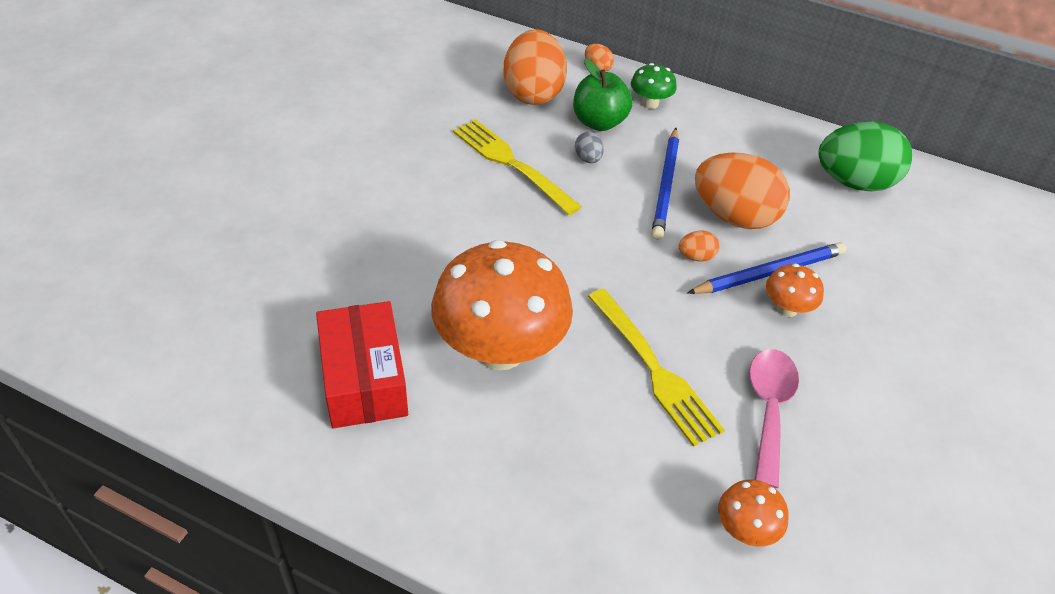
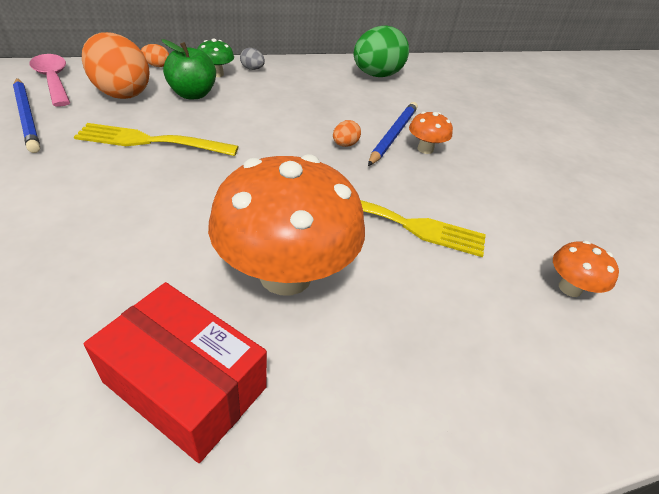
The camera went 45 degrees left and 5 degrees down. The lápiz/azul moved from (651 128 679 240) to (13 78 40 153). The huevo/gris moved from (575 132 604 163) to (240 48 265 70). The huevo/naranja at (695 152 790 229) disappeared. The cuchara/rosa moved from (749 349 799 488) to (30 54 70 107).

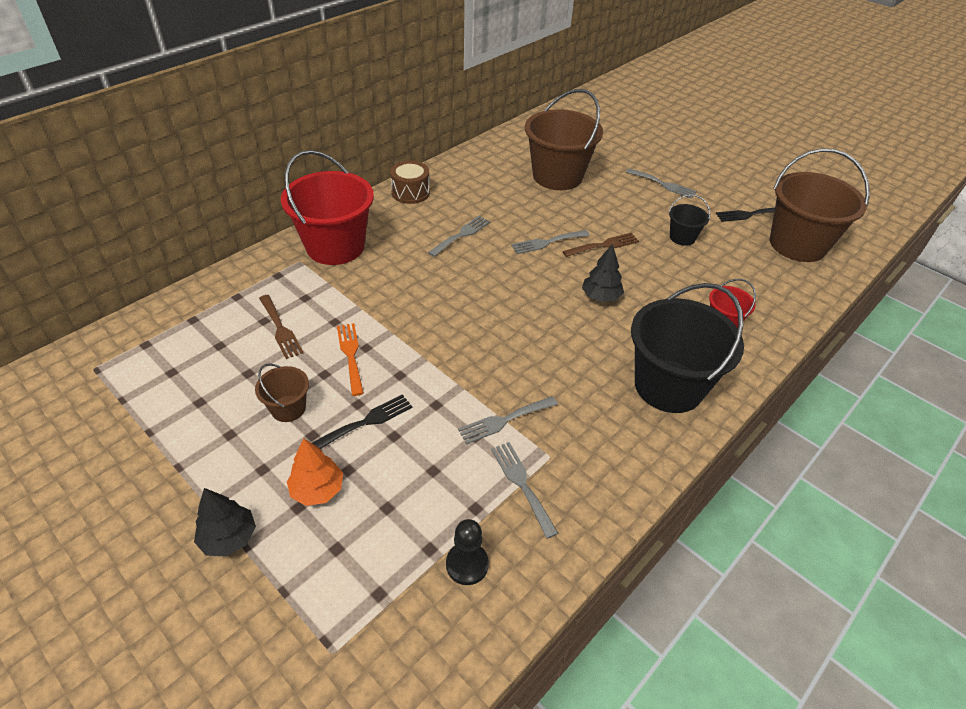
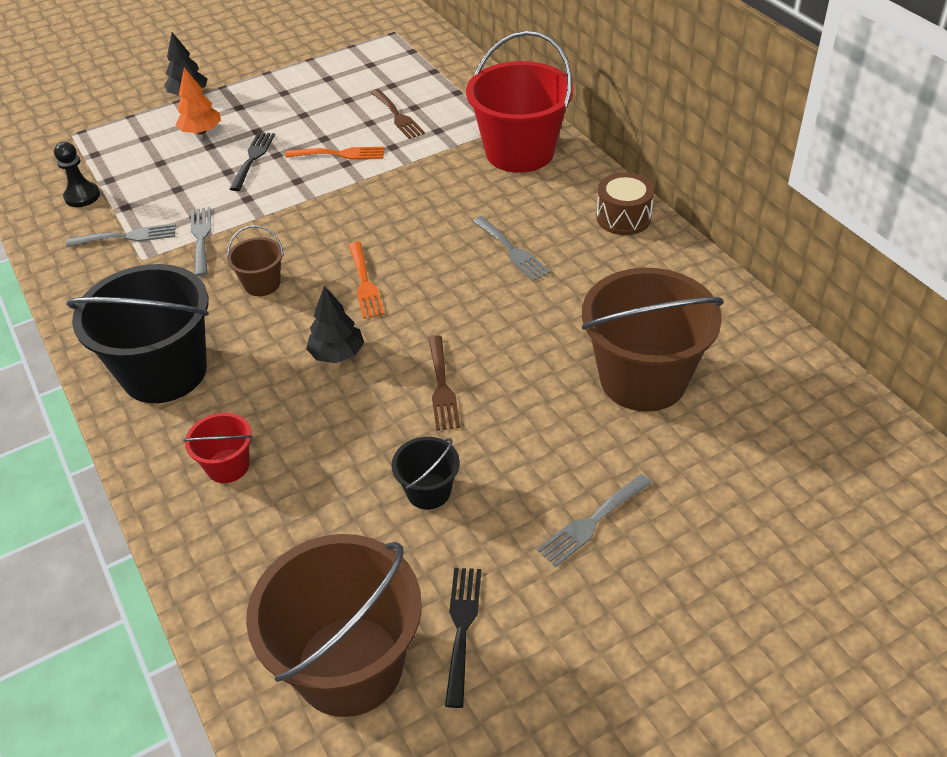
The camera went 110 degrees right and 0 degrees up. The tenedor/gris at (511 230 590 254) disappeared. The tenedor/marrón at (259 295 303 359) turned 105 degrees counterclockwise. The balde/marrón moved from (255 363 309 422) to (227 225 284 296). The tenedor/negro at (312 394 413 449) turned 150 degrees counterclockwise. The tenedor/naranja at (349 241 385 319) appeared.

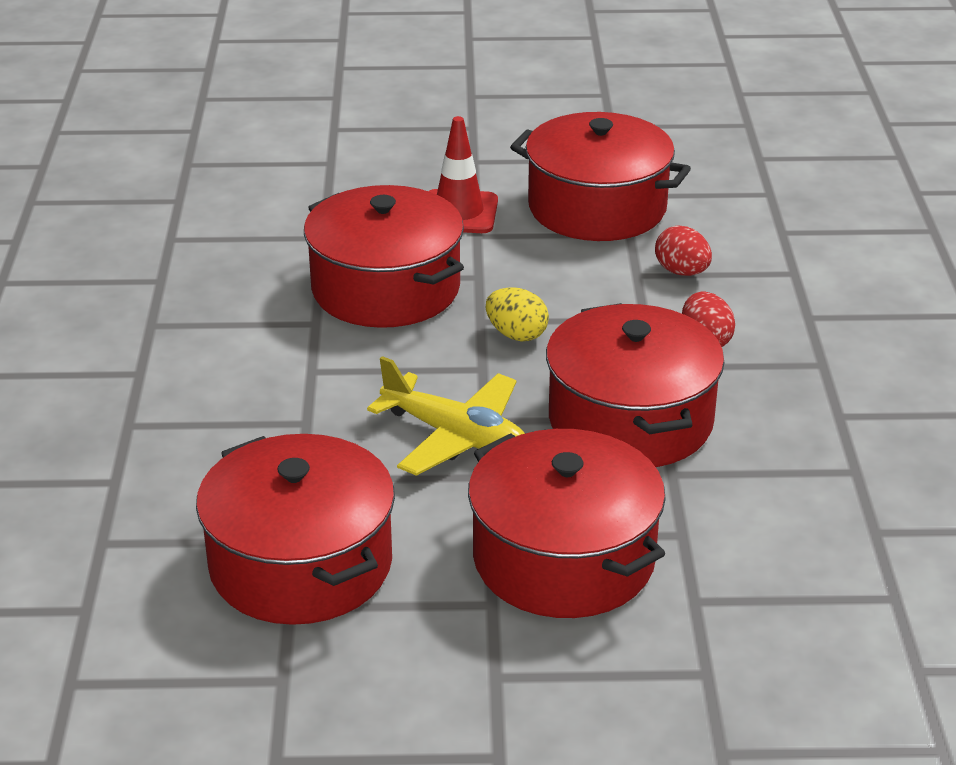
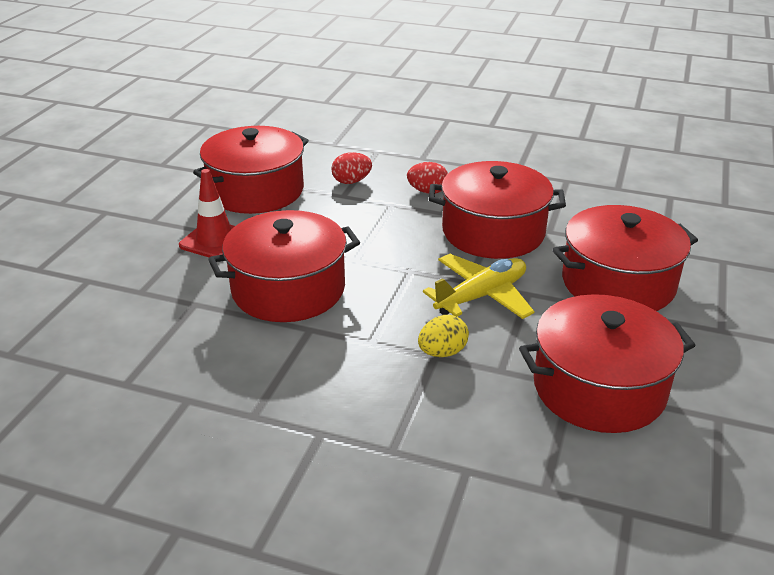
The camera went 70 degrees left and 0 degrees up. The huevo/amarillo moved from (486 287 549 341) to (418 315 469 357).

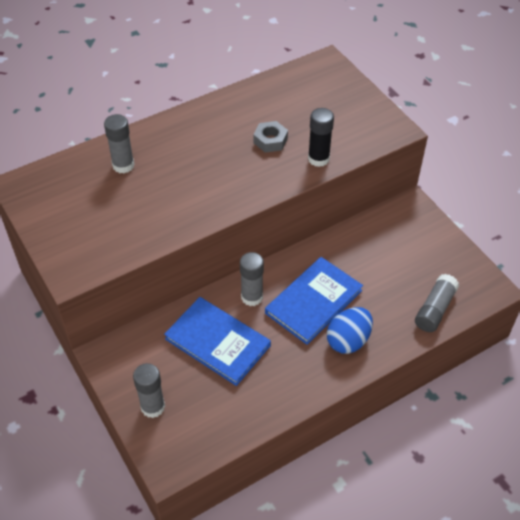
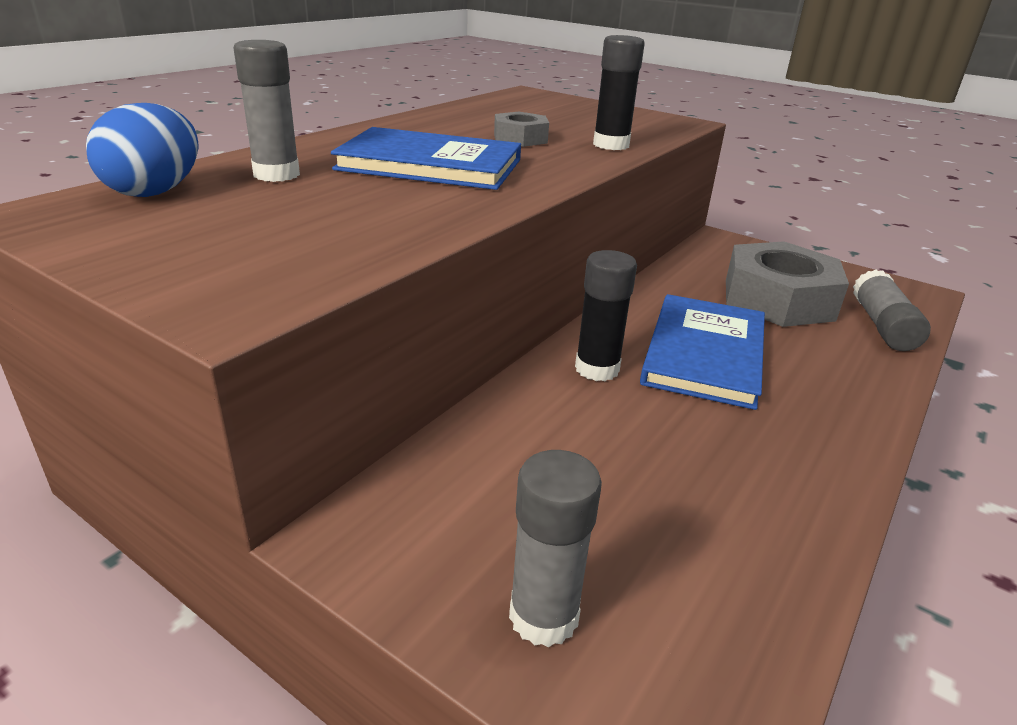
The camera went 25 degrees left and 20 degrees down. The barra de pegamento/gris at (240 252 264 306) became the barra de pegamento/negro at (575 250 637 381). The libro/azul moved from (164 297 271 386) to (331 127 521 190). The huevo/azul moved from (327 307 373 354) to (86 103 198 197). The tuerca/gris at (726 241 849 327) appeared.

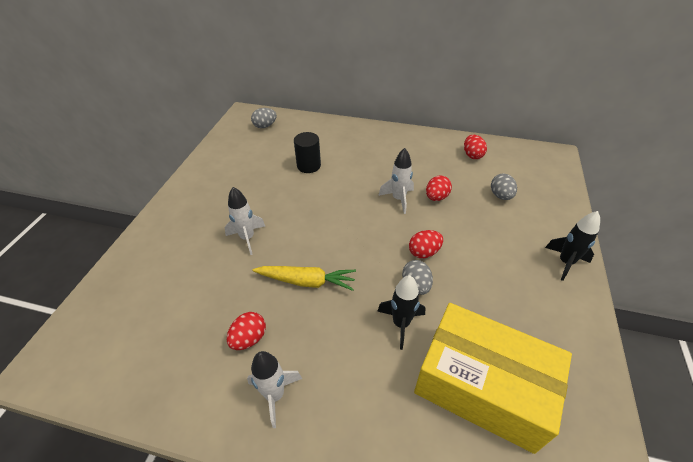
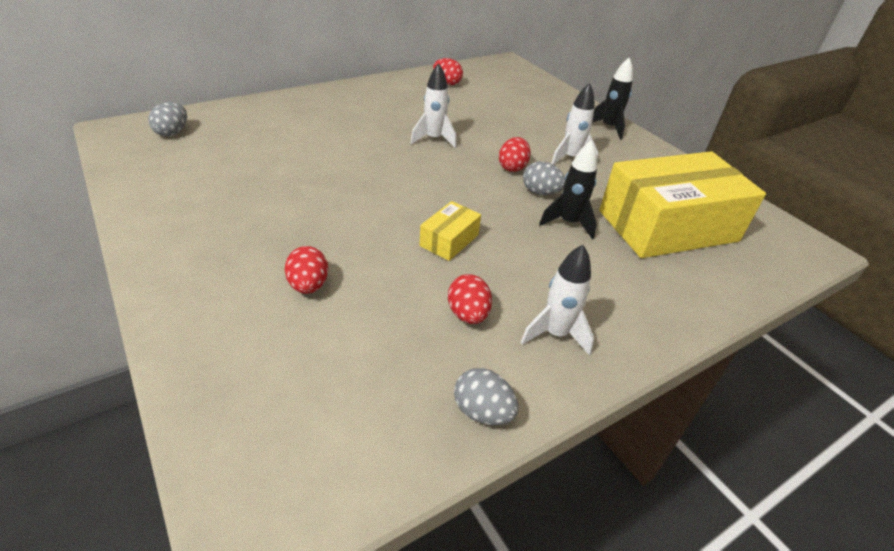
The camera went 50 degrees left and 5 degrees down. The cilindro/negro at (294 132 321 173) disappeared. The huevo/gris moved from (491 174 517 200) to (454 368 518 425). The huevo/rojo moved from (426 176 452 201) to (285 246 328 294). The cohete/blanco moved from (225 187 265 255) to (551 83 598 165). The zanahoria/amarillo at (252 266 356 291) was replaced by the caja/amarillo at (420 201 481 261).

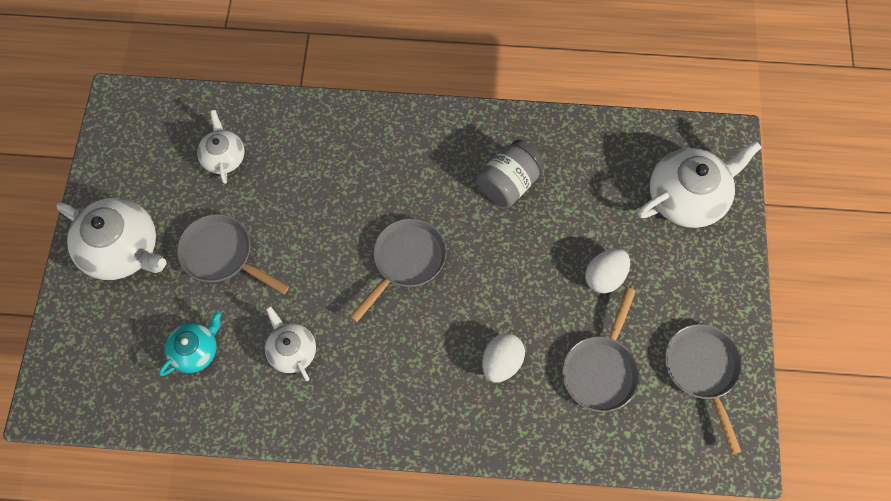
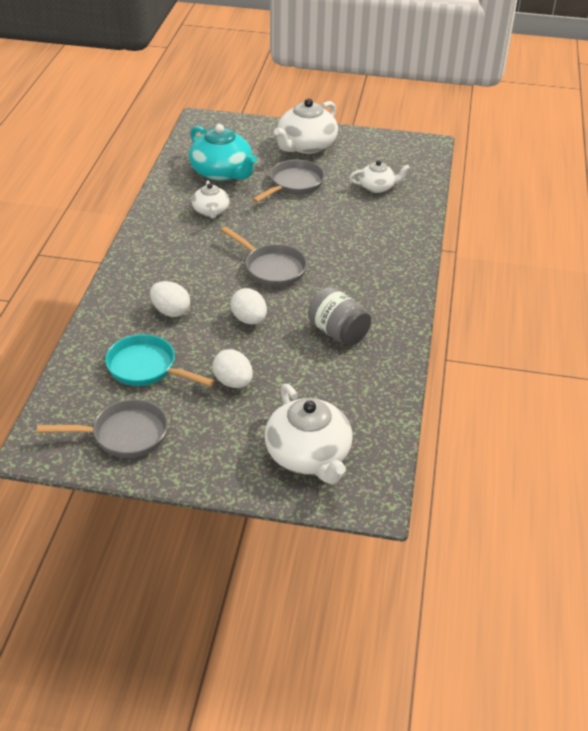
The camera went 95 degrees right and 25 degrees down. The sartén/gris at (562 288 639 412) became the sartén/turquesa at (105 334 214 387). The tetera/blanco at (265 306 316 381) turned 105 degrees clockwise. The tetera/turquesa at (159 311 222 376) changed to 1.75 times the size. The huevo/blanco at (230 288 267 324) appeared.

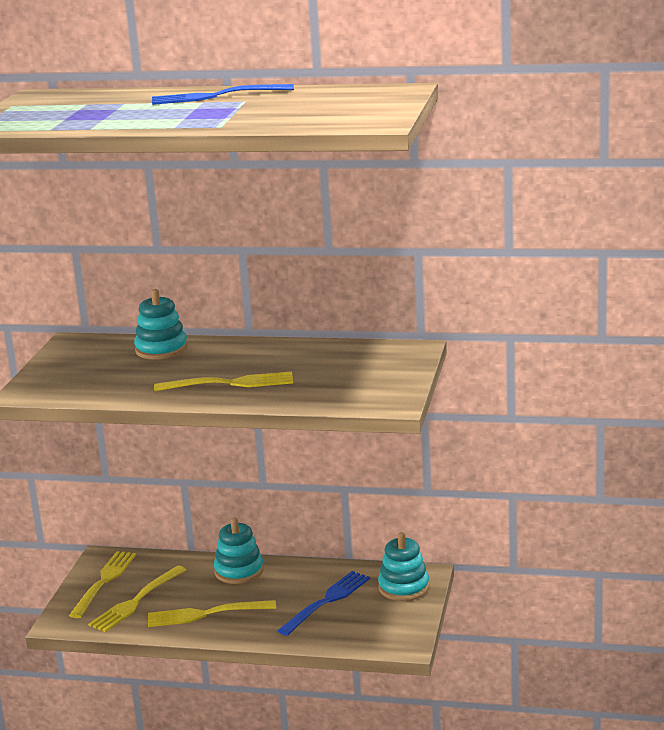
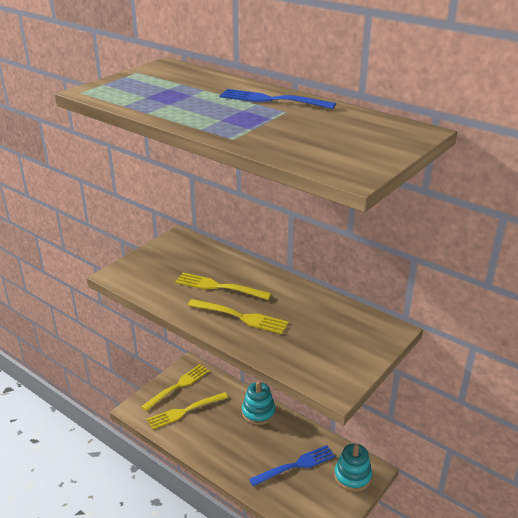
The camera went 25 degrees right and 10 degrees up. The juguete apilable/turquesa at (134 289 188 360) disappeared. The tenedor/amarillo moved from (148 600 276 627) to (175 273 272 300).

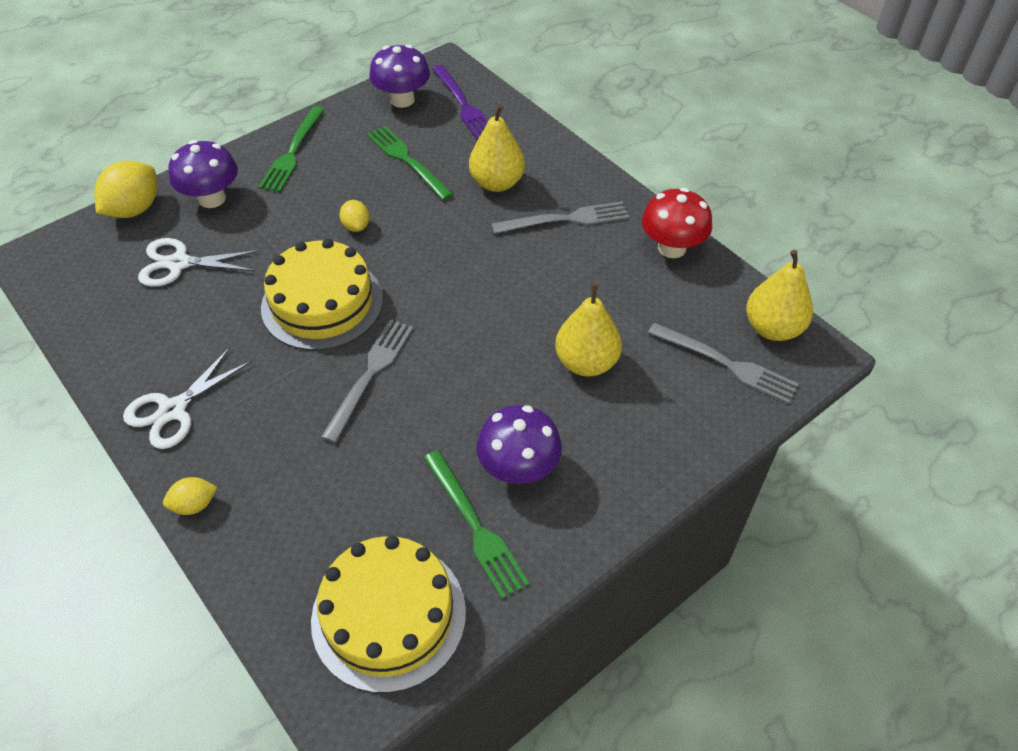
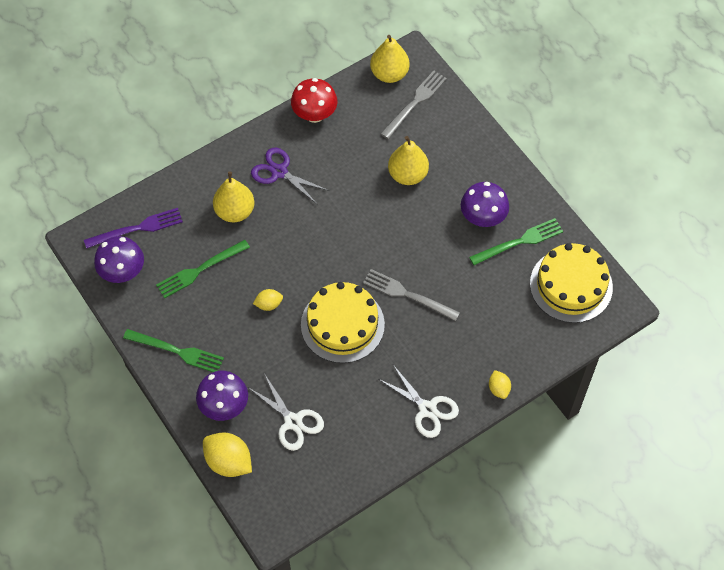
The camera went 85 degrees left and 10 degrees up. The tenedor/gris at (492 201 629 234) was replaced by the tijeras/morado at (251 148 329 204). The tijeras/blanco at (138 238 260 287) turned 45 degrees counterclockwise.

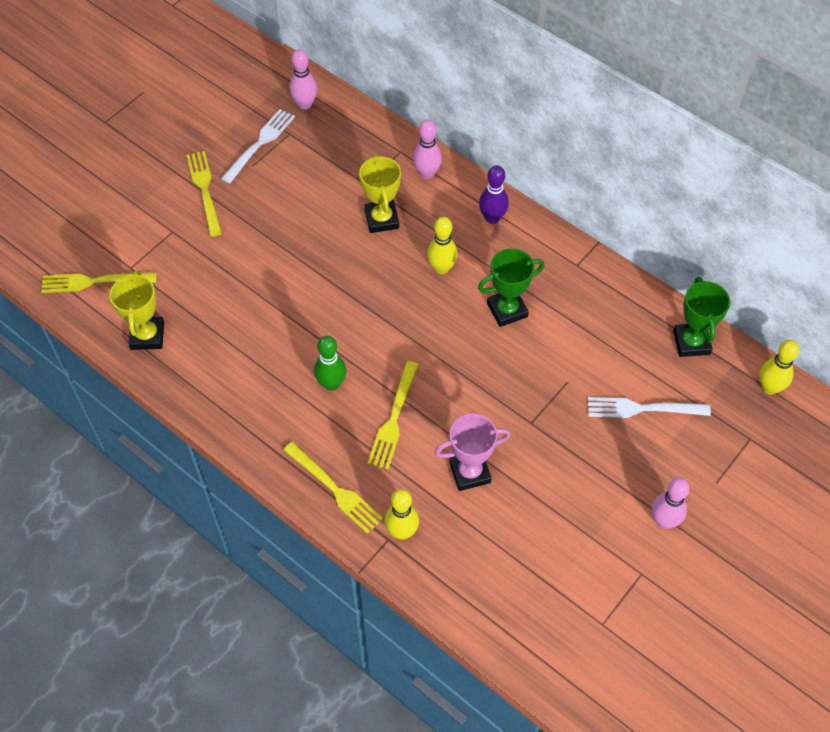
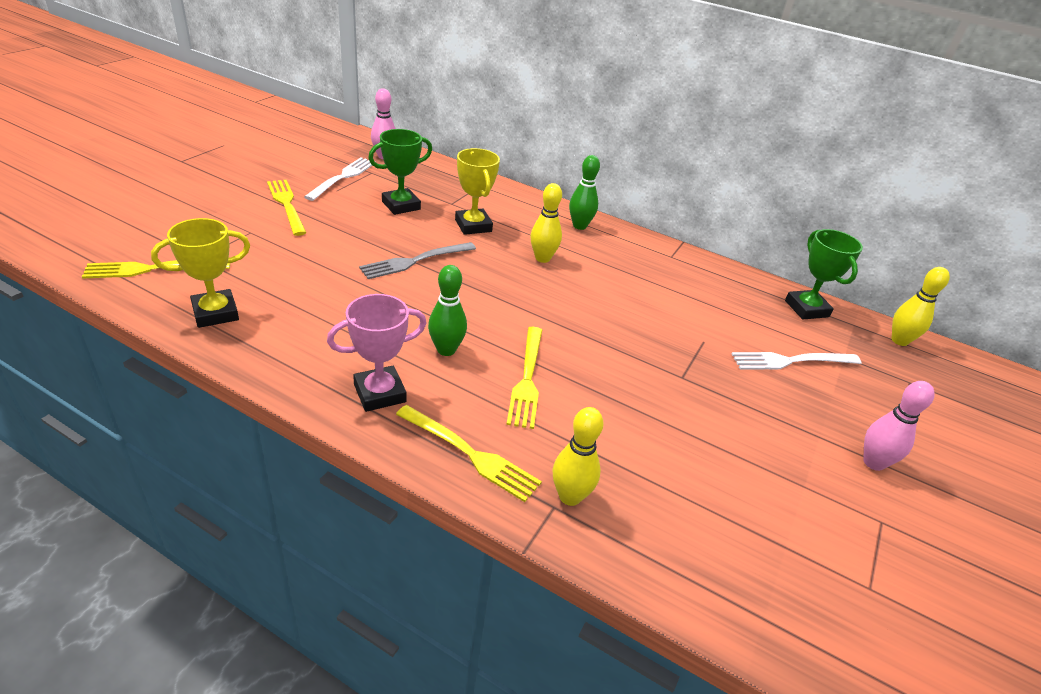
The camera went 15 degrees left and 20 degrees down. The bolo/rosa at (413 120 442 179) disappeared. The bolo/morado at (479 165 509 224) became the bolo/verde at (569 155 600 230). The trofeo/verde moved from (478 248 544 327) to (368 129 432 215). The trofeo/amarillo at (110 270 164 350) turned 75 degrees clockwise. The trofeo/rosa moved from (435 414 510 491) to (327 294 427 412). The tenedor/gris at (359 242 476 279) appeared.

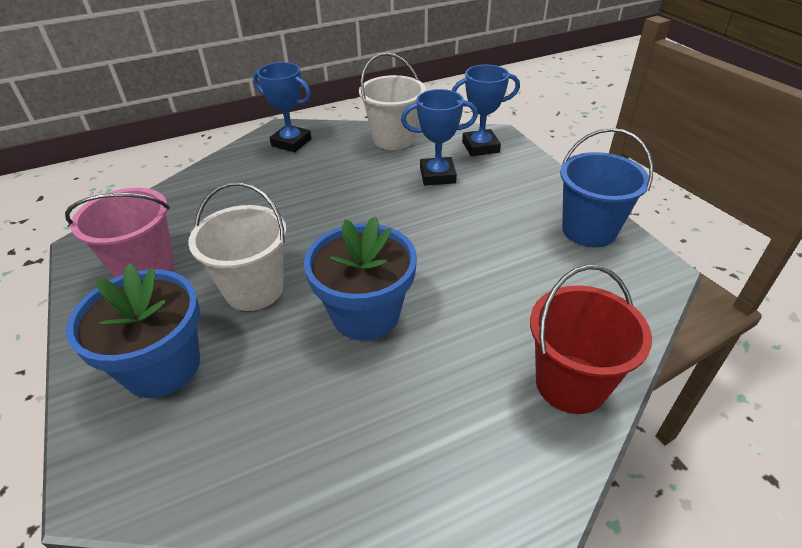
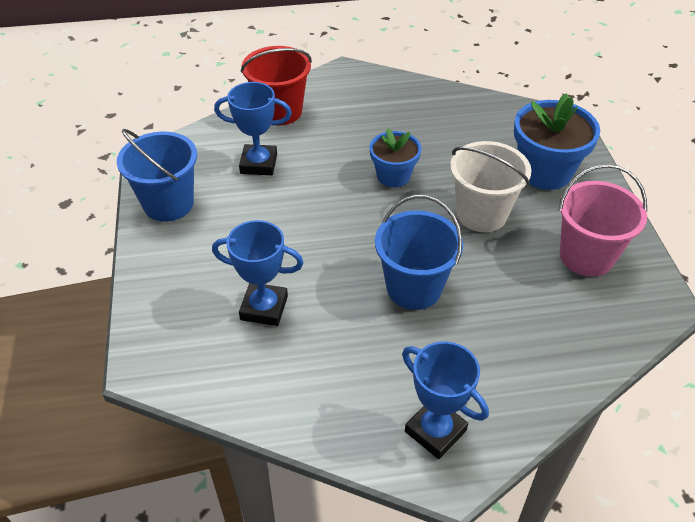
The camera went 165 degrees left and 5 degrees up. The balde/blanco at (359 53 426 150) disappeared. The trofeo/azul moved from (452 65 520 156) to (214 82 292 175). The maceta/azul at (304 216 417 340) changed to 0.63 times the size. The balde/azul at (375 195 463 310) appeared.

